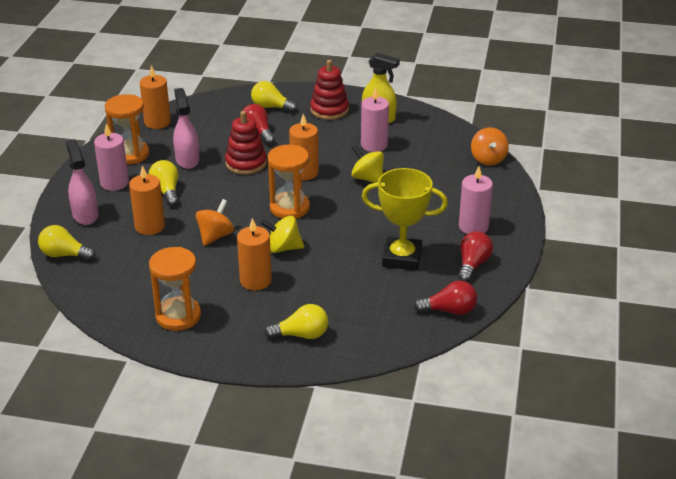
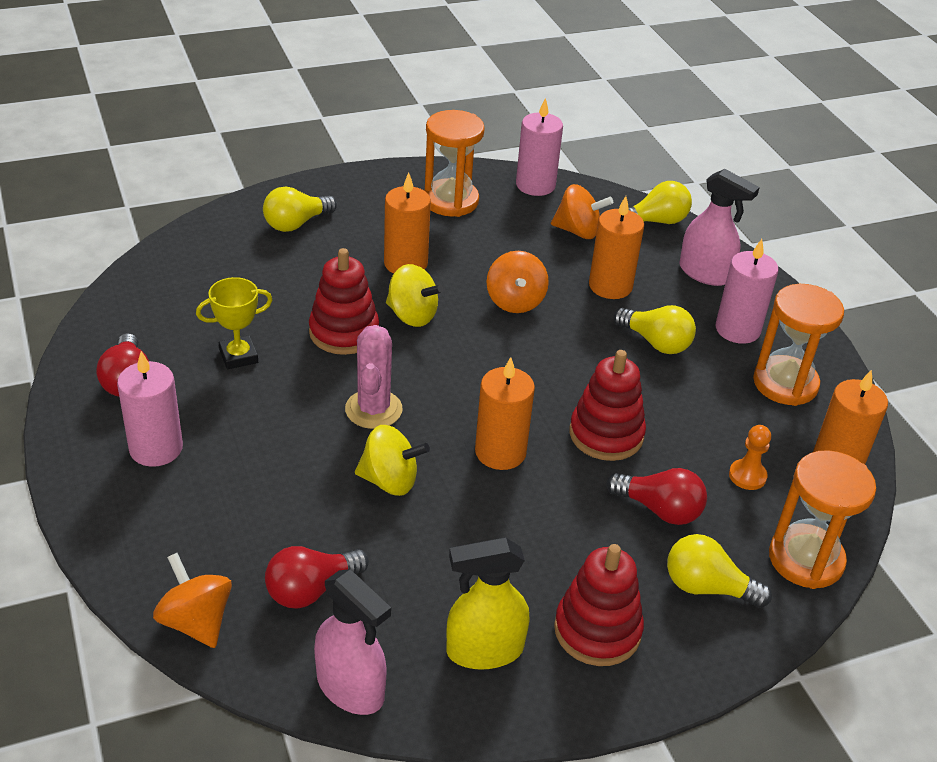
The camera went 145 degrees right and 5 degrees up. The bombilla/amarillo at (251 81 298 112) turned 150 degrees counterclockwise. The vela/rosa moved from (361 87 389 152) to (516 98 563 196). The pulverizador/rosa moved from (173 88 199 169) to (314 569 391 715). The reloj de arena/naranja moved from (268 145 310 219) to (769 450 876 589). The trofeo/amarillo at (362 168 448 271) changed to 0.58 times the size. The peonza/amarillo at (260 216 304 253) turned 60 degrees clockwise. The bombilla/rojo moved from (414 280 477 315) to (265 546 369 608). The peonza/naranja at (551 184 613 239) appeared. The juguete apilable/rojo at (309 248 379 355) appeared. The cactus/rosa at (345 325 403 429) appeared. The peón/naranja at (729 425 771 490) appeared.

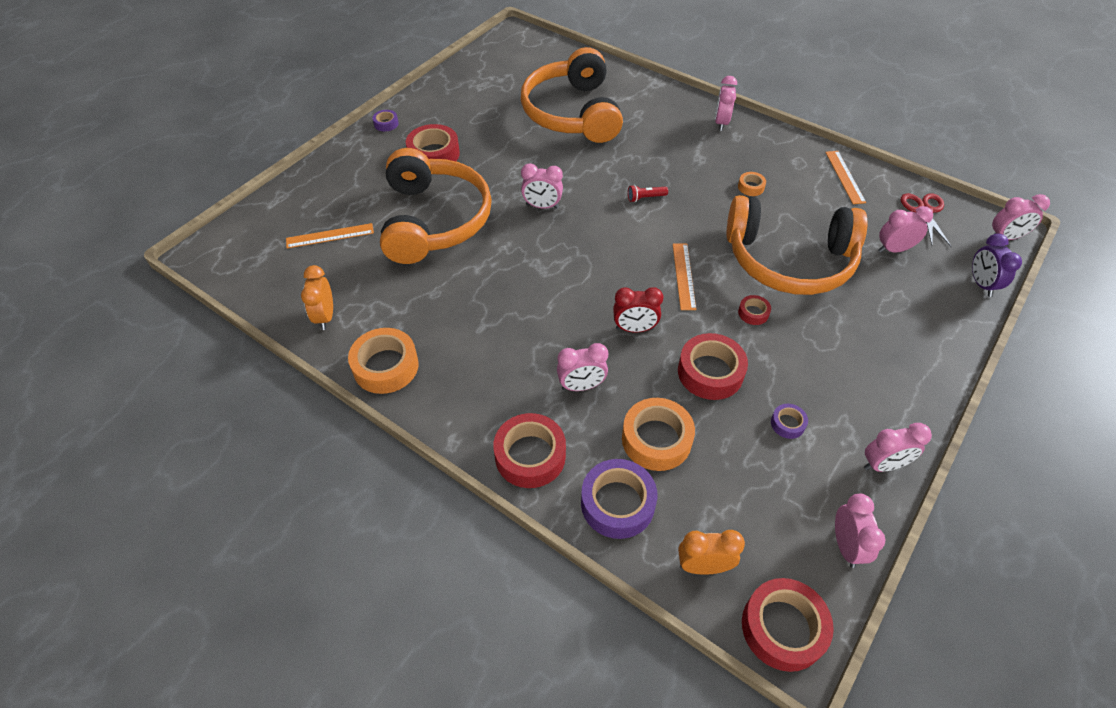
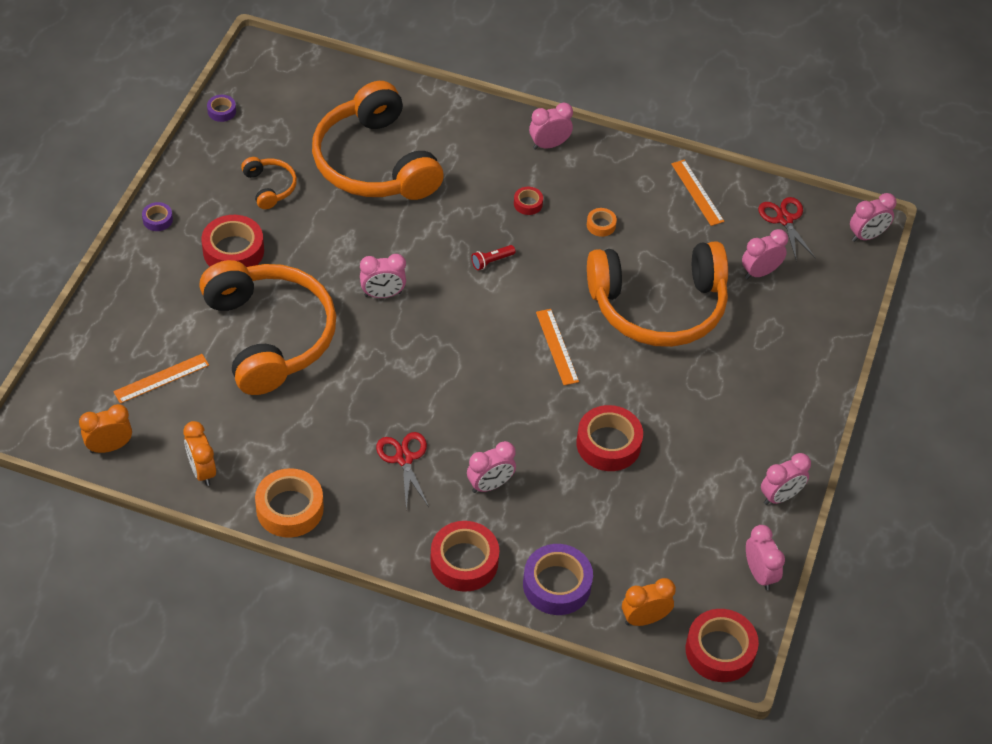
The camera went 20 degrees left and 0 degrees up. The despertador/rosa at (715 76 737 131) turned 75 degrees clockwise. The despertador/morado at (972 234 1022 297) disappeared. The despertador/rojo at (613 287 663 333) disappeared. The cinta adhesiva/rojo moved from (738 295 771 325) to (514 187 543 215). The cinta adhesiva/naranja at (622 398 695 471) disappeared. The cinta adhesiva/morado moved from (771 404 808 439) to (207 95 236 122). The auriculares/naranja at (241 157 297 209) appeared. The despertador/naranja at (79 404 132 453) appeared. The tijeras/rojo at (376 432 429 509) appeared.

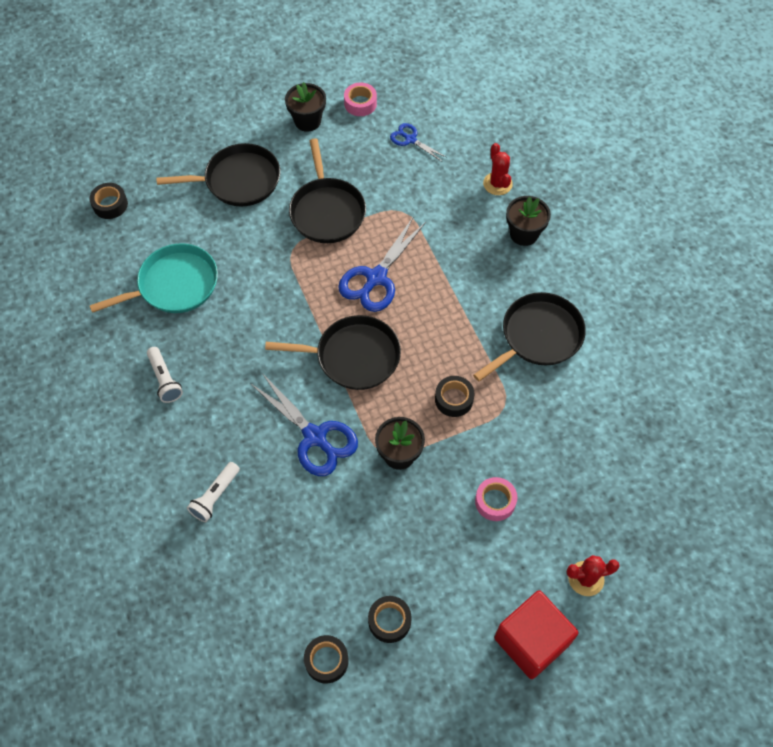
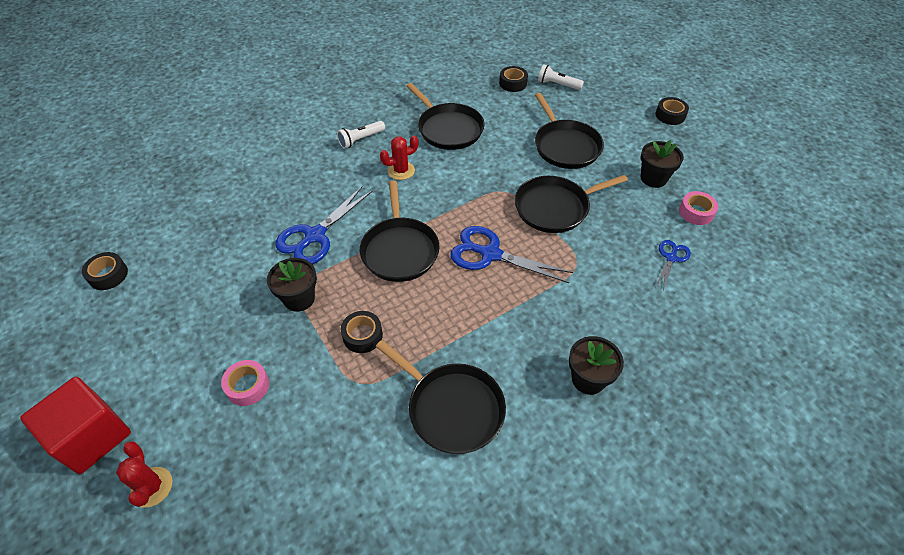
The camera went 80 degrees right and 10 degrees down. The cactus/rojo moved from (483 143 513 195) to (380 135 419 180). The sartén/turquesa at (90 243 218 313) became the sartén/negro at (406 83 485 150). The lámpara de mano/blanco moved from (187 462 240 522) to (538 64 584 90). The cinta adhesiva/negro moved from (368 596 412 643) to (656 97 689 125).

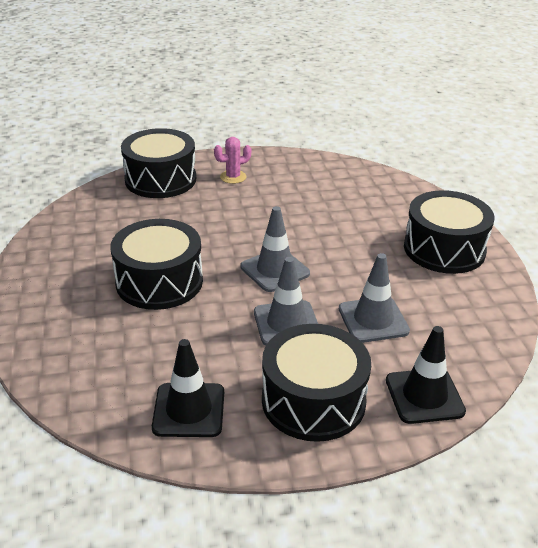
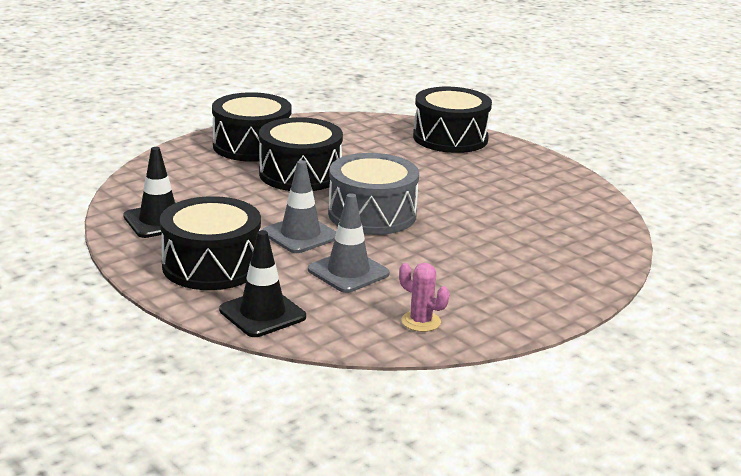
The camera went 60 degrees right and 10 degrees down. The cactus/rosa moved from (214 137 251 184) to (399 263 449 332). The tambor/negro moved from (404 190 494 274) to (212 92 292 162). The cono de tráfico/gris at (240 206 310 292) was replaced by the tambor/gris at (328 153 419 235).

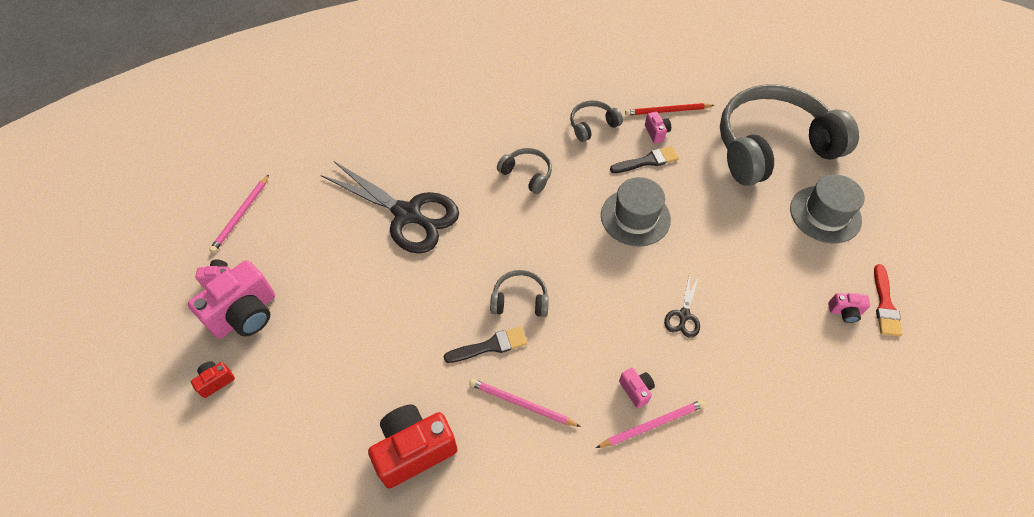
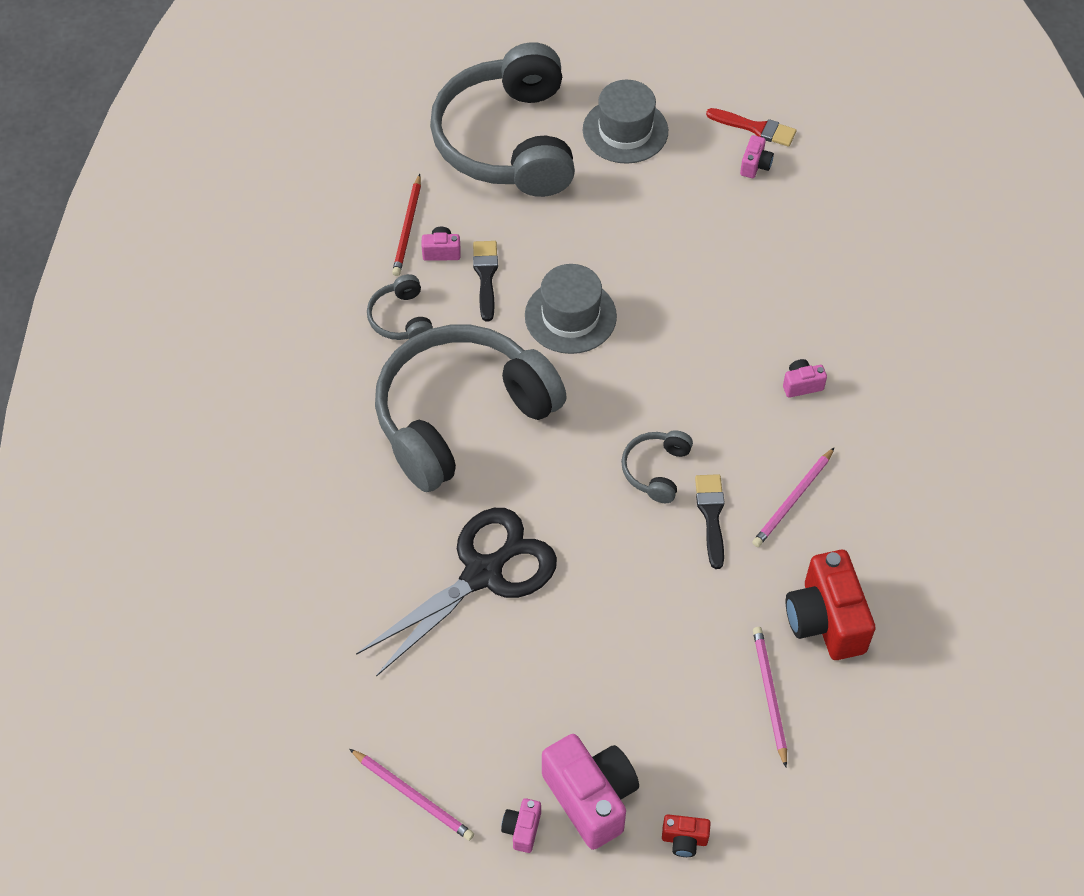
The camera went 75 degrees left and 0 degrees up. The auriculares/gris at (497 148 552 194) changed to 2.42 times the size. The tijeras/negro at (664 272 700 338) disappeared. The cámara/rojo at (191 361 235 398) turned 60 degrees counterclockwise. The lápiz/rosa moved from (596 400 705 448) to (753 627 787 767).

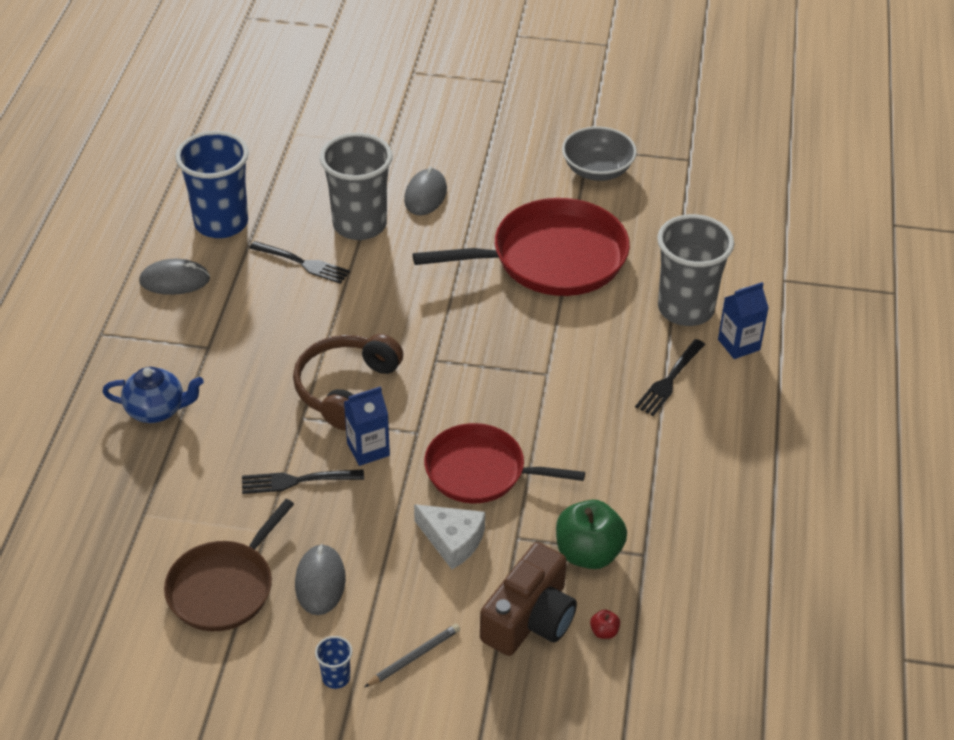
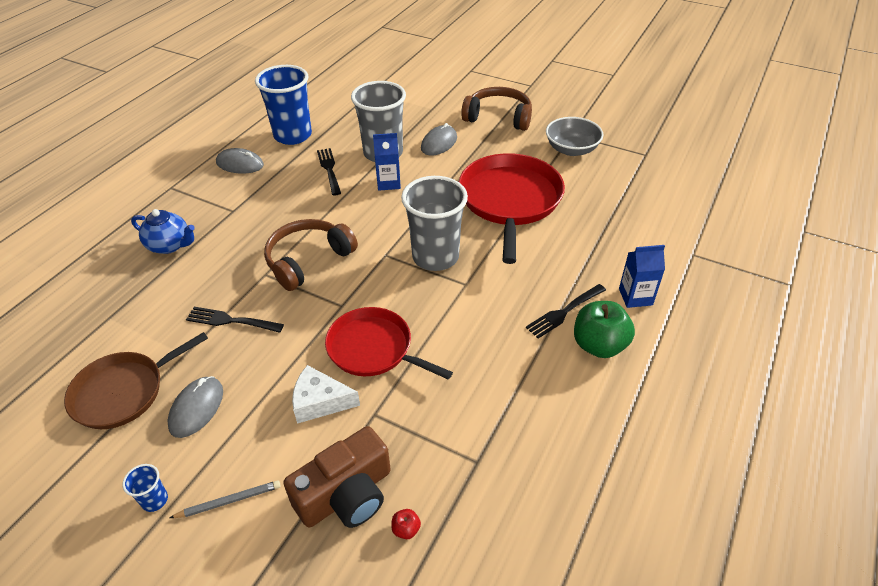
The camera went 20 degrees right and 0 degrees up. The sartén/rojo at (413 198 630 296) turned 90 degrees counterclockwise. The vaso/gris moved from (657 214 735 326) to (401 176 468 271). The tenedor/negro at (249 241 350 284) turned 150 degrees counterclockwise. The cartón de leche/azul moved from (344 386 390 466) to (373 133 401 190). The manzana/verde moved from (556 500 627 569) to (574 301 635 358). The queso/blanco at (414 504 485 569) turned 135 degrees clockwise. The auriculares/marrón at (461 87 532 131) appeared.

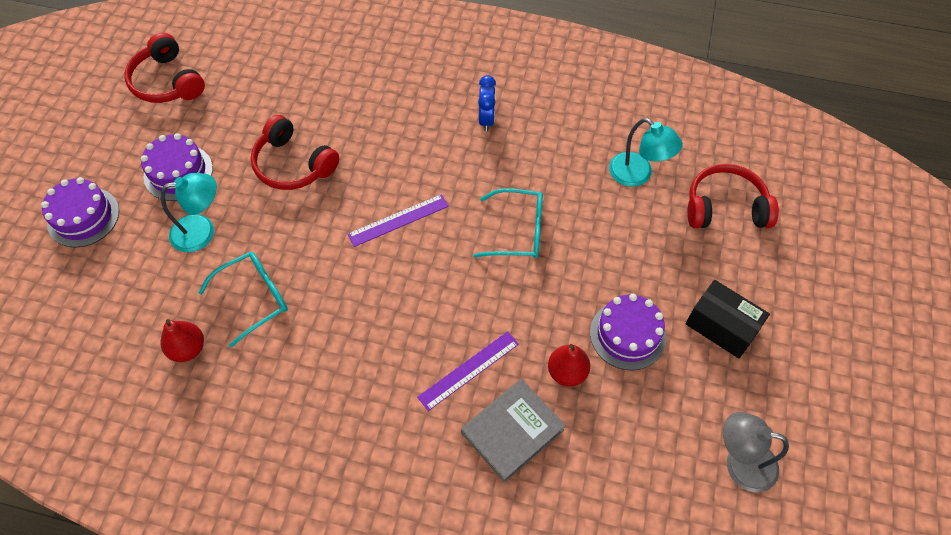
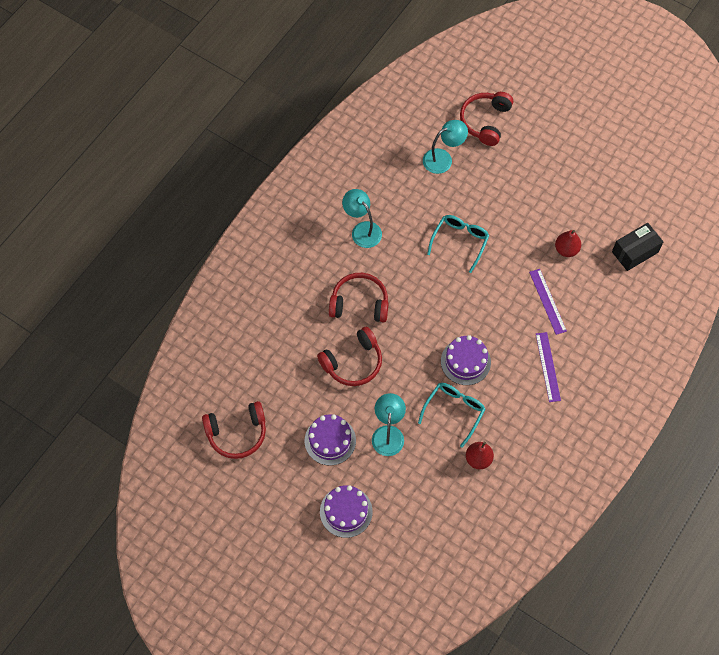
The camera went 70 degrees left and 5 degrees up. The despertador/azul at (478 75 496 132) was replaced by the lámpara/turquesa at (342 189 382 248). The regla/morado moved from (347 194 449 247) to (536 332 561 402). The gafas/turquesa at (198 252 288 348) turned 45 degrees clockwise. The caja/negro moved from (685 280 770 358) to (612 223 663 271). The tarta/morado moved from (590 294 666 370) to (441 335 491 385). The libro/gris at (461 379 566 483) disappeared. The lámpara/gris at (723 412 789 493) disappeared. The auriculares/rojo at (329 273 388 322) appeared.

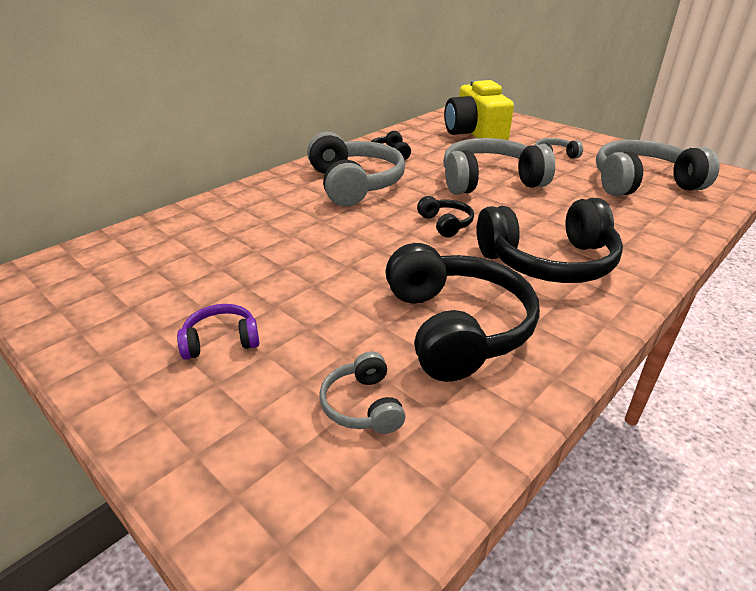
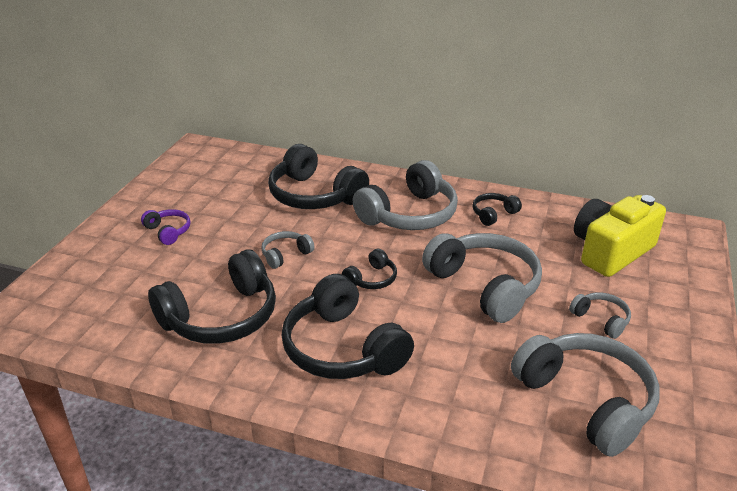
The camera went 65 degrees right and 0 degrees up. The auriculares/gris moved from (319 351 406 434) to (261 231 315 269). The auriculares/negro at (268 144 369 209) appeared.

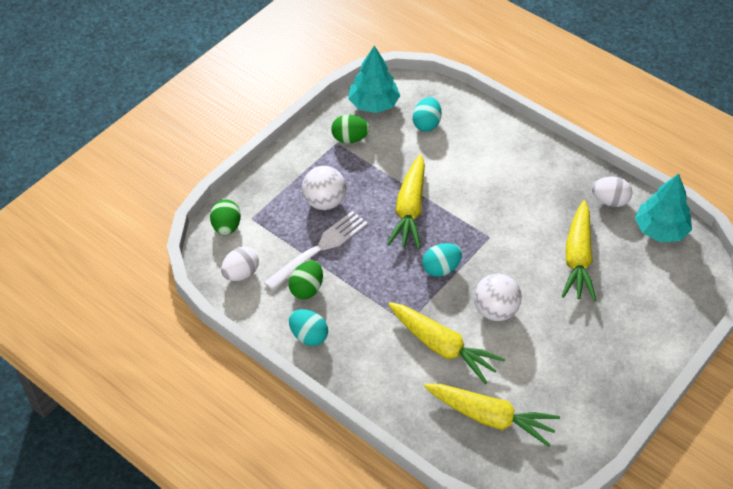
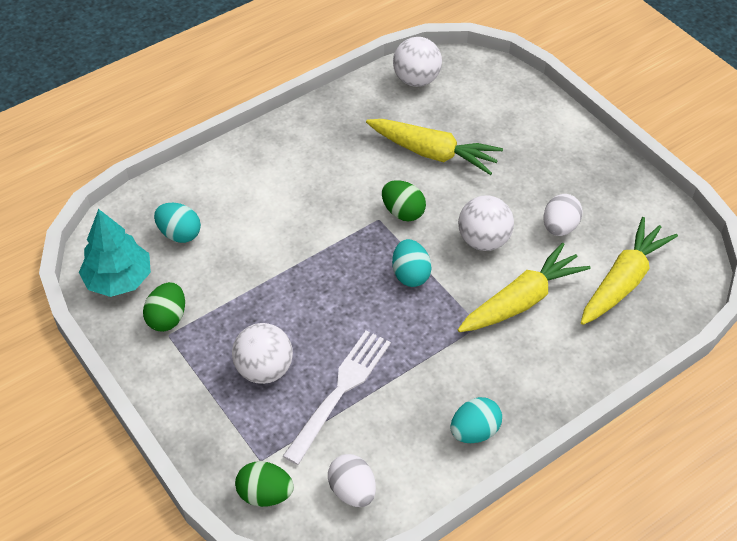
The camera went 75 degrees left and 0 degrees up. The zanahoria/amarillo at (387 154 425 249) disappeared. The árbol/turquesa at (635 173 692 242) was replaced by the pelota/blanco at (393 37 442 87). The huevo/blanco moved from (592 177 632 207) to (543 194 583 236). The tenedor/blanco at (264 211 368 291) turned 60 degrees clockwise. The huevo/verde moved from (289 260 323 299) to (382 180 426 221).

